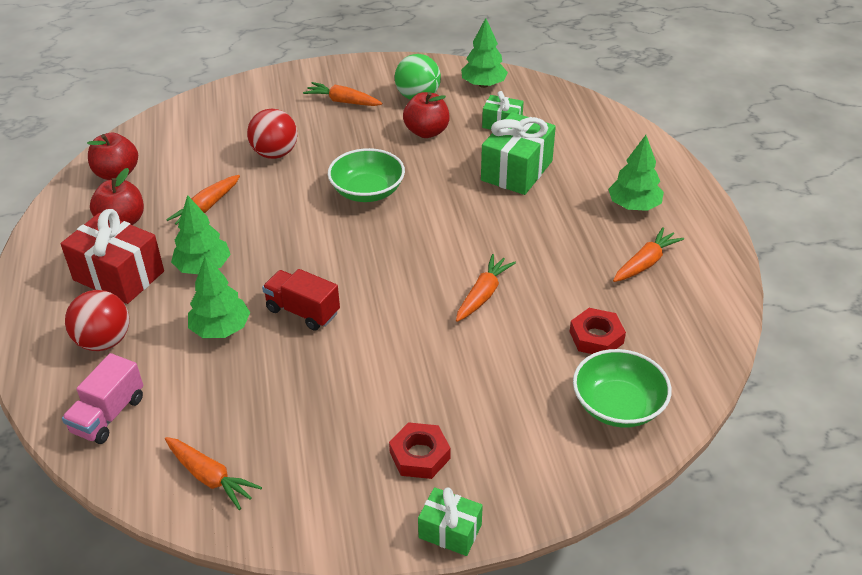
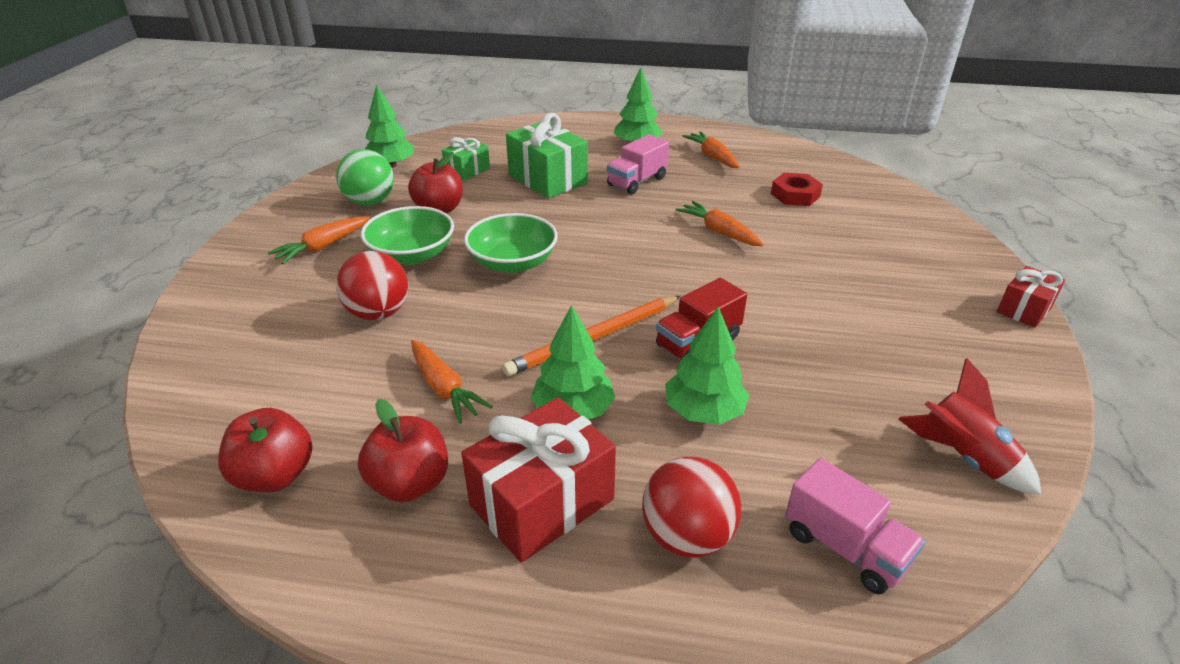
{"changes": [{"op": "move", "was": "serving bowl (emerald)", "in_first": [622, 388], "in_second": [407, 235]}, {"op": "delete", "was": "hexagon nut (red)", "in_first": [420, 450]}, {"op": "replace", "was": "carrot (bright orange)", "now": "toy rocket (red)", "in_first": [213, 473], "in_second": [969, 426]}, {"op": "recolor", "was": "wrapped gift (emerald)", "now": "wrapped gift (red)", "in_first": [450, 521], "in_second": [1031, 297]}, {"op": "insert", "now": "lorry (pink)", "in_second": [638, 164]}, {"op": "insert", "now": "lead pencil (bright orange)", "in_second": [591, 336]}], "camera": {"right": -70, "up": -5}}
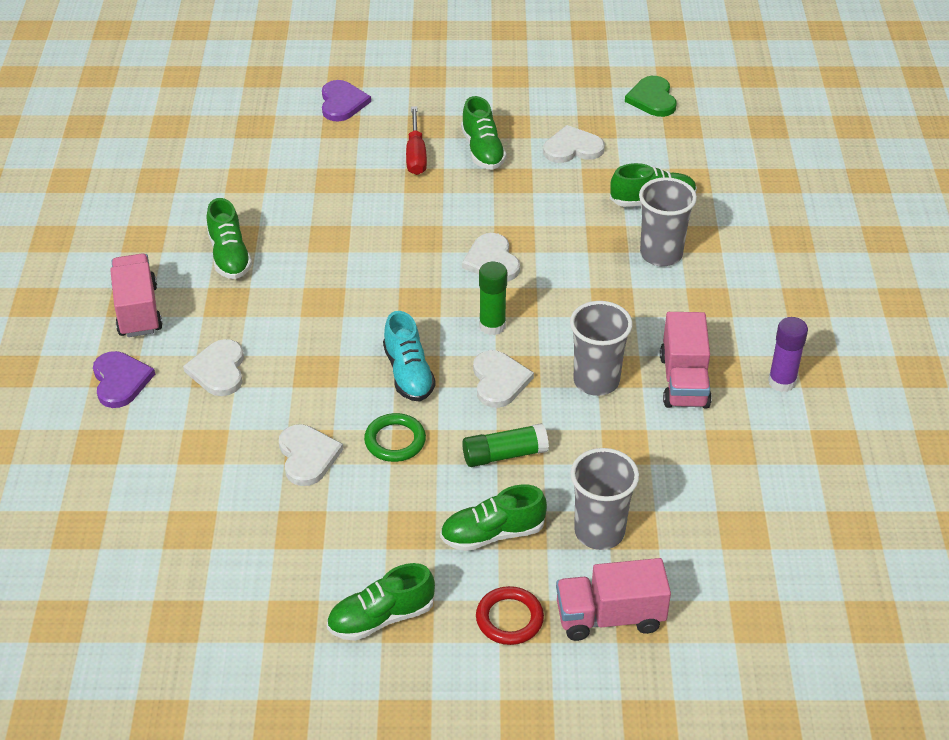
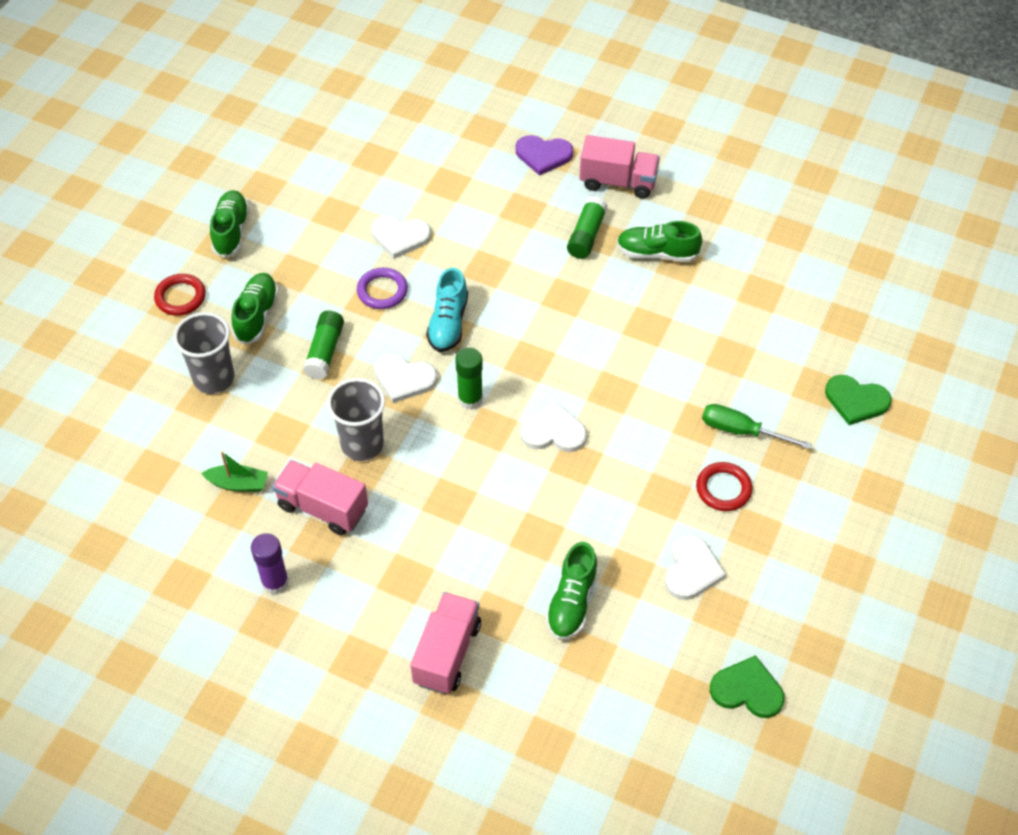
{"changes": [{"op": "recolor", "was": "heart shape (violet)", "now": "heart shape (emerald)", "in_first": [346, 100], "in_second": [858, 400]}, {"op": "replace", "was": "lace-up shoe (emerald)", "now": "ring (red)", "in_first": [483, 133], "in_second": [724, 486]}, {"op": "recolor", "was": "screwdriver (red)", "now": "screwdriver (emerald)", "in_first": [416, 140], "in_second": [757, 426]}, {"op": "delete", "was": "beaker (gray)", "in_first": [668, 221]}, {"op": "rotate", "was": "lace-up shoe (teal)", "in_first": [409, 356], "in_second": [447, 310], "clockwise": -90}, {"op": "delete", "was": "heart shape (pure white)", "in_first": [213, 367]}, {"op": "recolor", "was": "ring (emerald)", "now": "ring (violet)", "in_first": [395, 437], "in_second": [382, 288]}, {"op": "move", "was": "lorry (pink)", "in_first": [613, 599], "in_second": [445, 643]}, {"op": "insert", "now": "glue (emerald)", "in_second": [587, 227]}, {"op": "insert", "now": "toy boat (emerald)", "in_second": [234, 471]}], "camera": {"right": 115, "up": 10}}
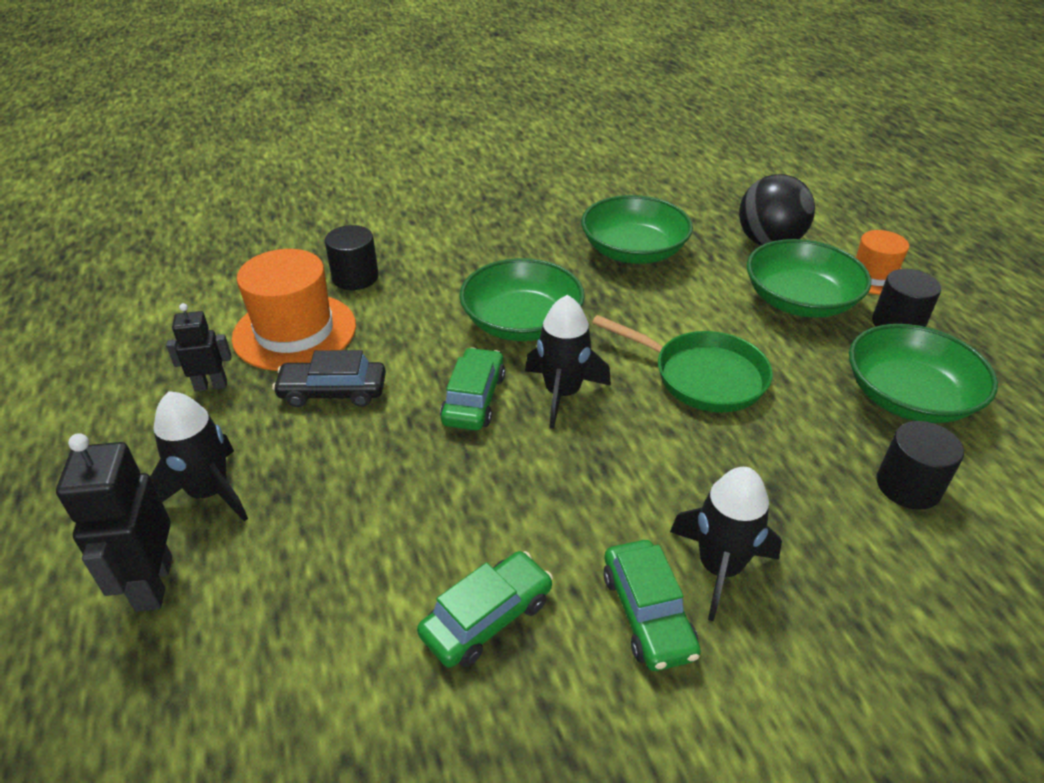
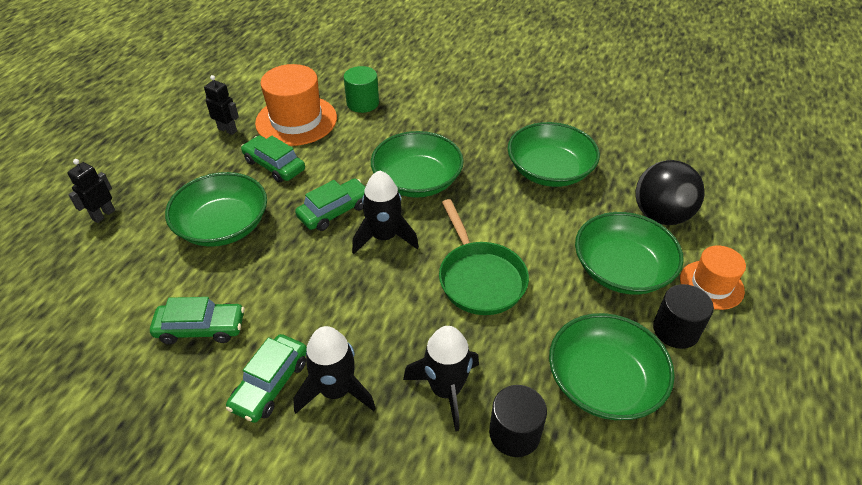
{"changes": [{"op": "recolor", "was": "cylinder shape (ebony)", "now": "cylinder shape (emerald)", "in_first": [352, 257], "in_second": [361, 89]}, {"op": "recolor", "was": "car (ebony)", "now": "car (emerald)", "in_first": [329, 378], "in_second": [273, 158]}, {"op": "move", "was": "toy rocket (ebony)", "in_first": [199, 456], "in_second": [441, 378]}, {"op": "resize", "was": "robot figure (ebony)", "in_first": [114, 522], "in_second": [91, 191], "ratio": 0.61}, {"op": "insert", "now": "serving bowl (emerald)", "in_second": [216, 209]}], "camera": {"right": 40, "up": 5}}
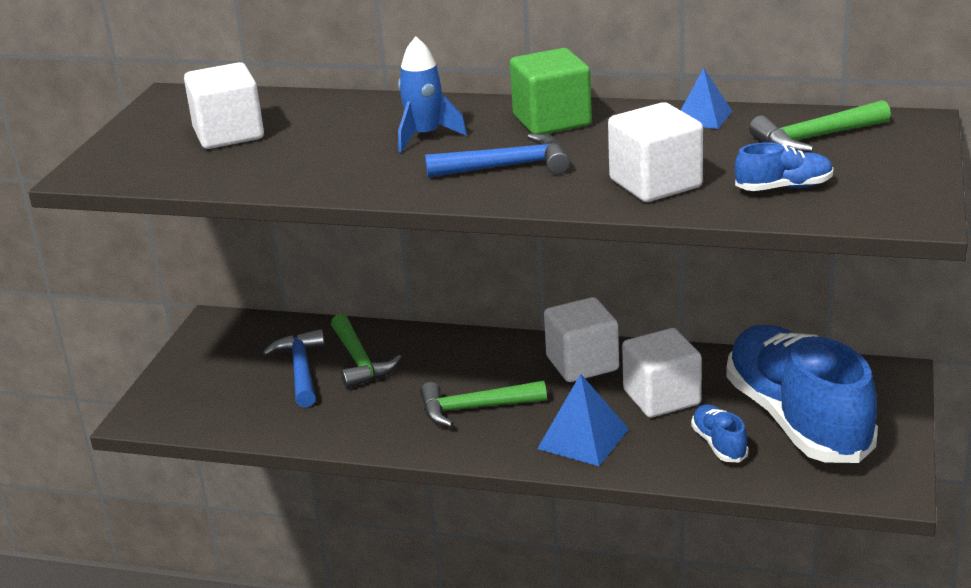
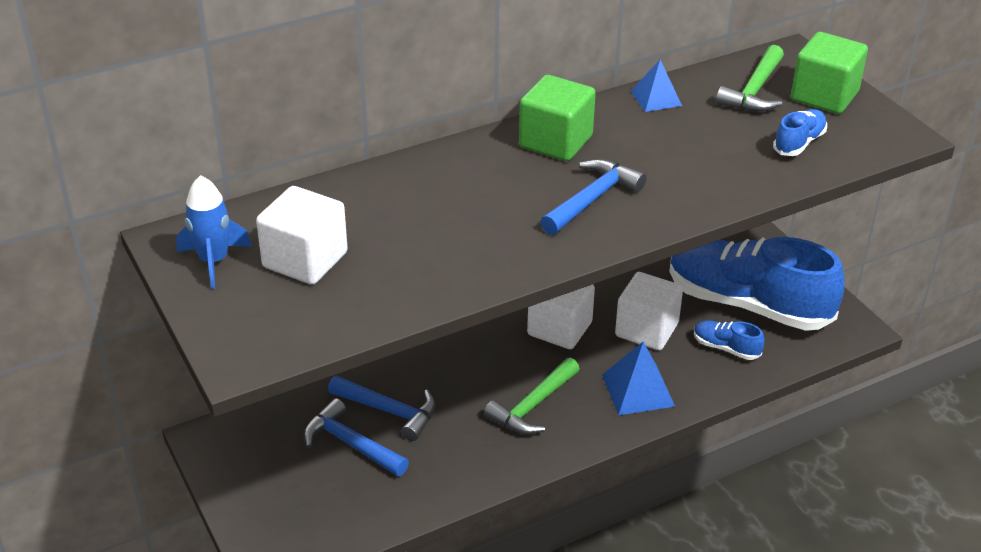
{"changes": [{"op": "move", "was": "toy rocket (cobalt)", "in_first": [432, 94], "in_second": [214, 232]}, {"op": "delete", "was": "solid cube (pure white)", "in_first": [655, 152]}, {"op": "recolor", "was": "carpenter's hammer (emerald)", "now": "carpenter's hammer (cobalt)", "in_first": [366, 351], "in_second": [382, 408]}, {"op": "insert", "now": "solid cube (emerald)", "in_second": [829, 73]}], "camera": {"right": -45, "up": 10}}
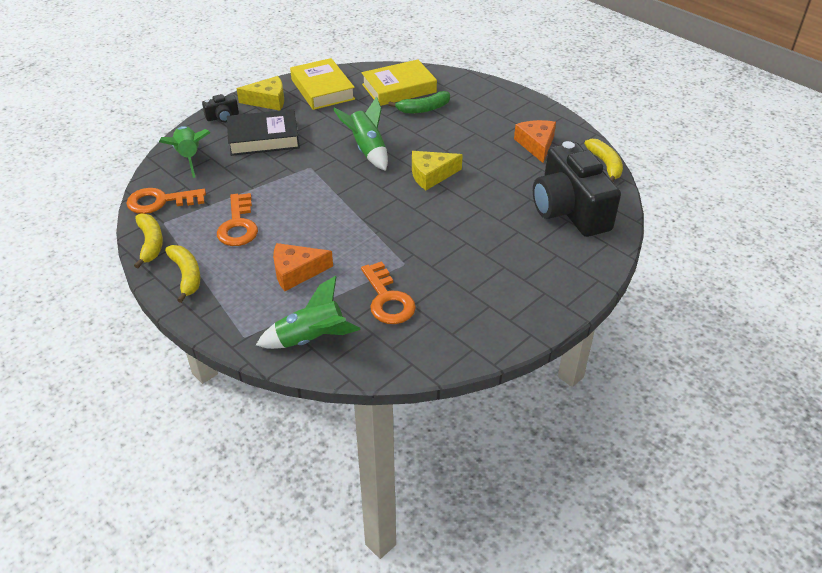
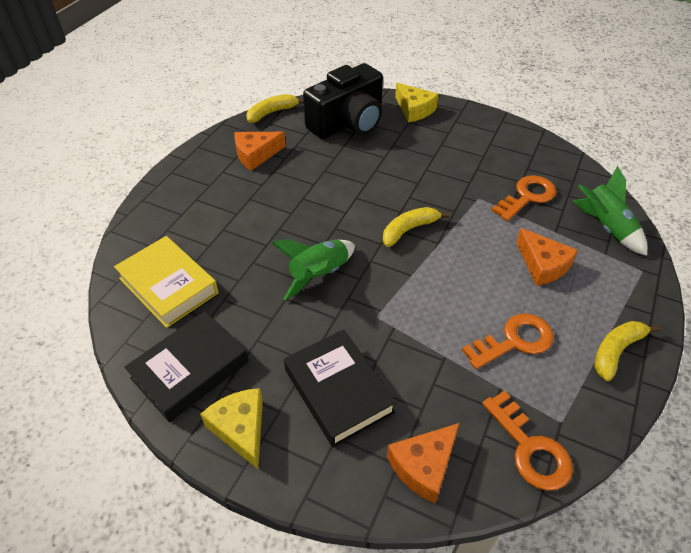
{"changes": [{"op": "recolor", "was": "hardcover (yellow)", "now": "hardcover (ebony)", "in_first": [322, 84], "in_second": [186, 366]}, {"op": "delete", "was": "banana (emerald)", "in_first": [419, 102]}, {"op": "delete", "was": "compact camera (ebony)", "in_first": [220, 108]}, {"op": "replace", "was": "toy rocket (emerald)", "now": "cheese (bright orange)", "in_first": [184, 152], "in_second": [423, 463]}, {"op": "move", "was": "cheese (yellow)", "in_first": [437, 170], "in_second": [417, 102]}, {"op": "move", "was": "banana (yellow)", "in_first": [148, 240], "in_second": [416, 227]}], "camera": {"right": -110, "up": 5}}
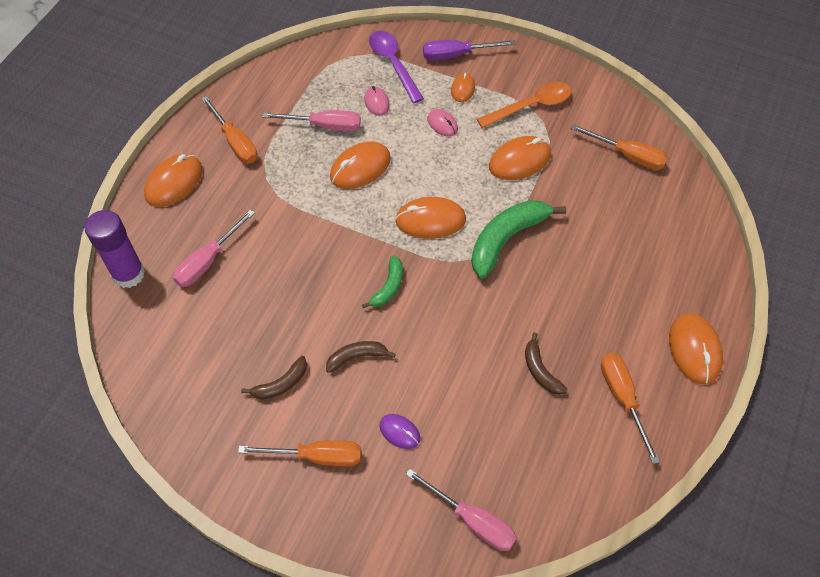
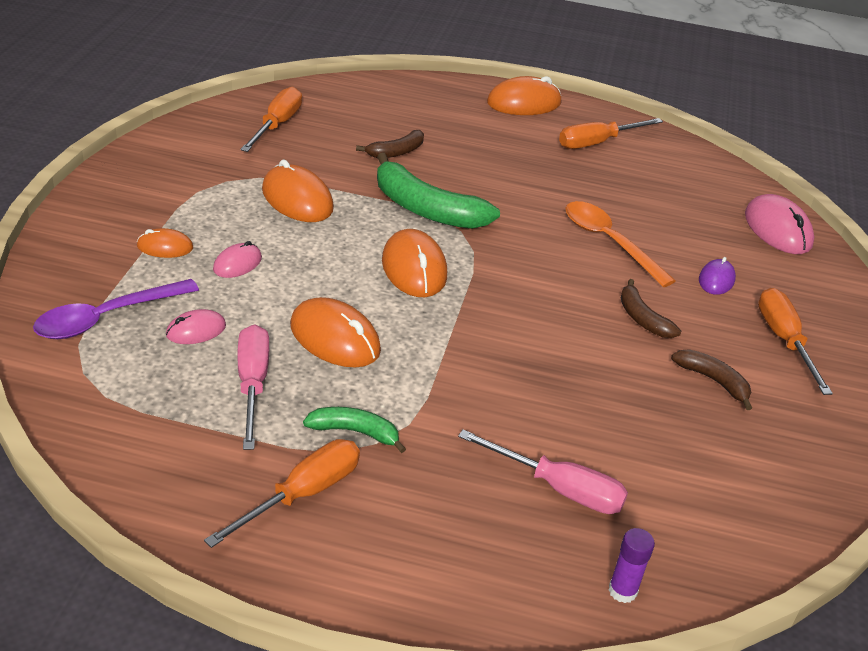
{"changes": [{"op": "delete", "was": "screwdriver (violet)", "in_first": [469, 50]}, {"op": "move", "was": "teaspoon (bright orange)", "in_first": [524, 104], "in_second": [620, 244]}, {"op": "delete", "was": "PC mouse (bright orange)", "in_first": [173, 180]}, {"op": "resize", "was": "glue (violet)", "in_first": [114, 249], "in_second": [631, 565], "ratio": 0.5}, {"op": "move", "was": "banana (emerald)", "in_first": [382, 281], "in_second": [354, 430]}, {"op": "move", "was": "banana (dark brown)", "in_first": [546, 363], "in_second": [390, 144]}, {"op": "replace", "was": "screwdriver (pink)", "now": "PC mouse (pink)", "in_first": [461, 510], "in_second": [779, 224]}], "camera": {"right": -105, "up": -20}}
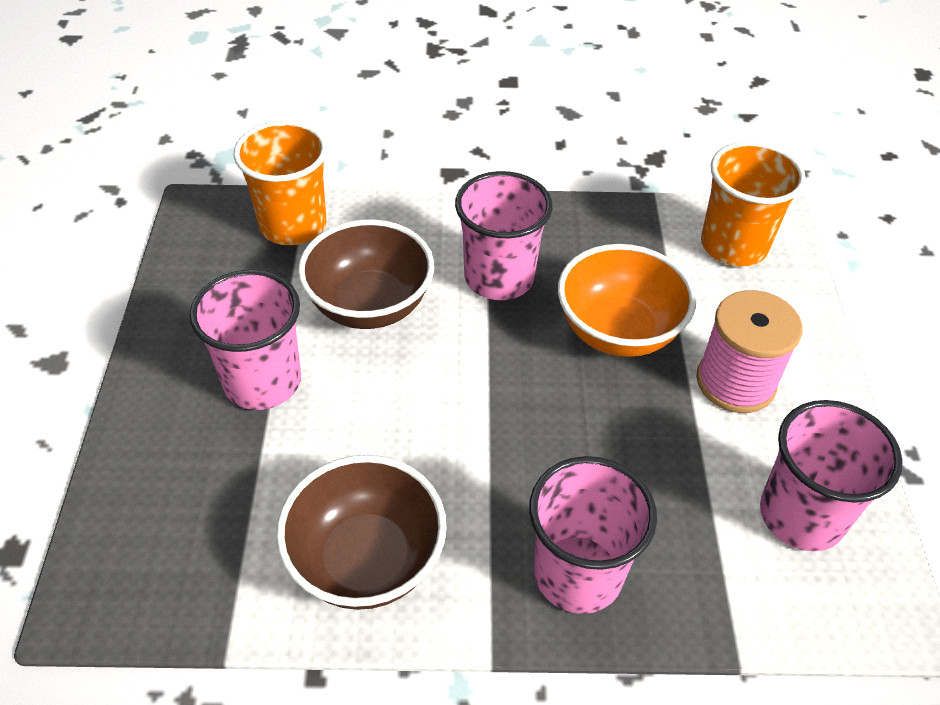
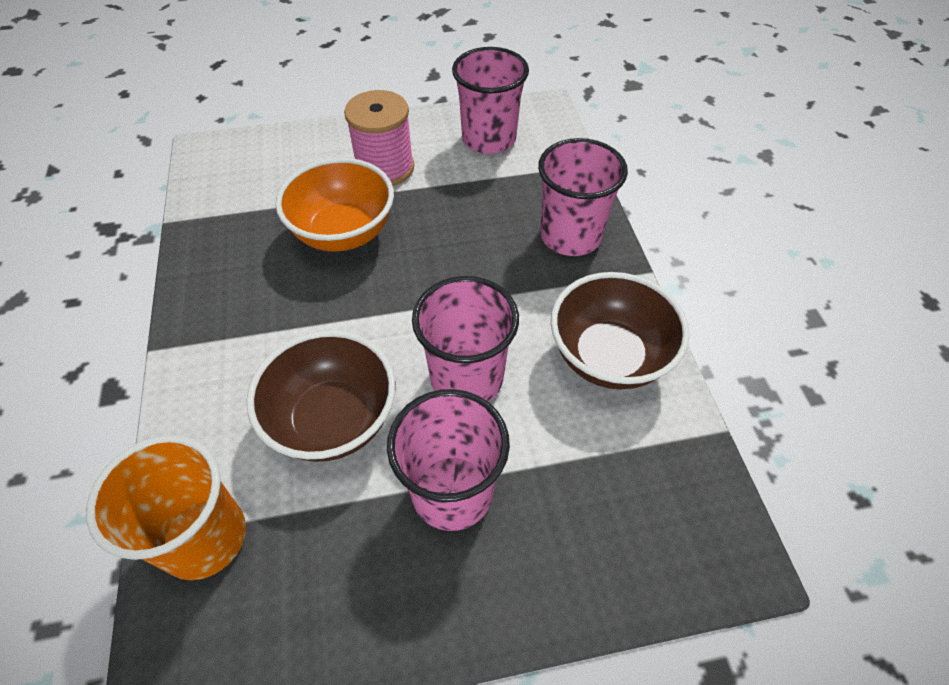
{"changes": [{"op": "delete", "was": "beaker (bright orange)", "in_first": [753, 203]}, {"op": "move", "was": "beaker (pink)", "in_first": [504, 235], "in_second": [465, 339]}], "camera": {"right": -100, "up": 5}}
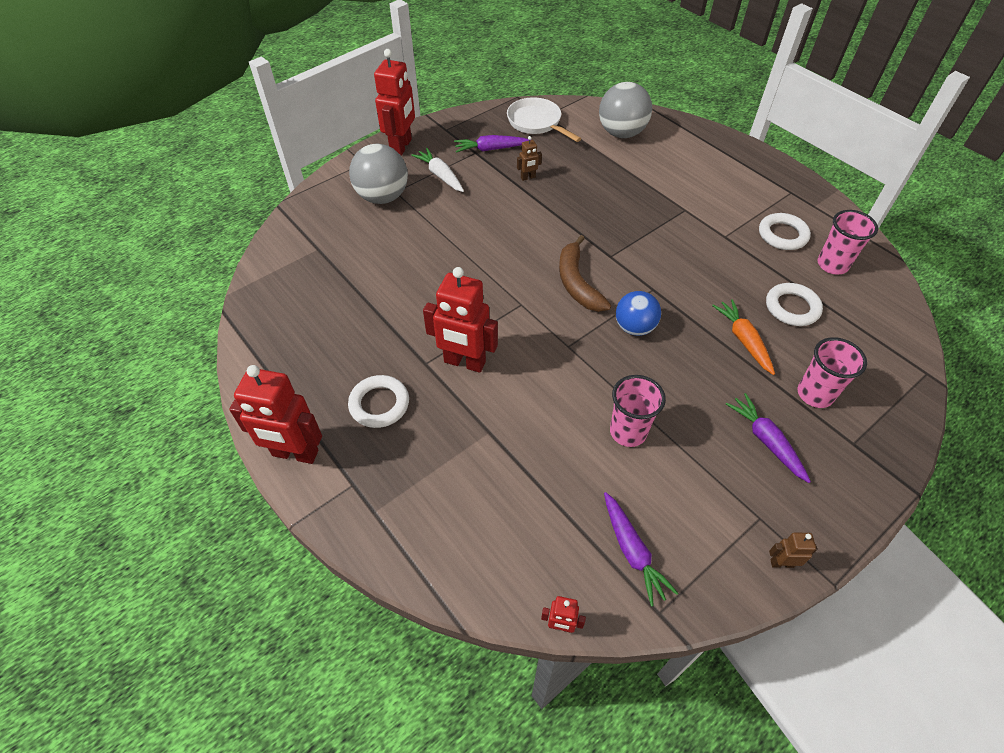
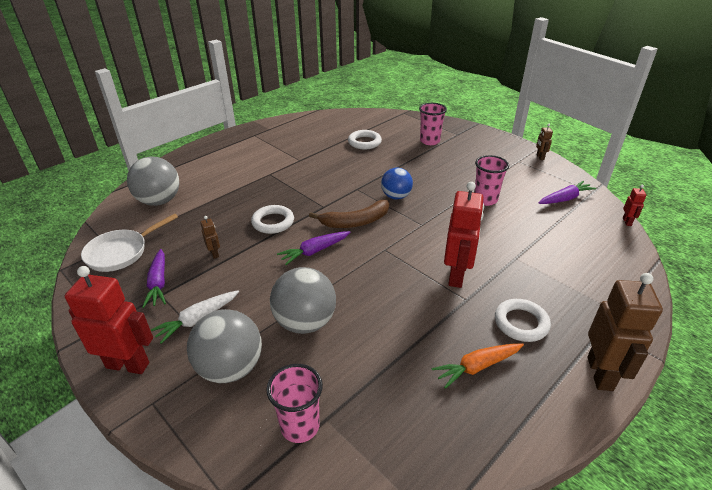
{"changes": [{"op": "move", "was": "beaker (pink)", "in_first": [848, 242], "in_second": [294, 403]}, {"op": "move", "was": "ring (pure white)", "in_first": [785, 231], "in_second": [272, 219]}, {"op": "move", "was": "carrot (bright orange)", "in_first": [743, 337], "in_second": [478, 366]}, {"op": "recolor", "was": "robot figure (red)", "now": "robot figure (dark brown)", "in_first": [275, 414], "in_second": [625, 332]}, {"op": "move", "was": "carrot (violet)", "in_first": [768, 438], "in_second": [314, 248]}, {"op": "insert", "now": "sphere (gray)", "in_second": [303, 300]}], "camera": {"right": -95, "up": -15}}
